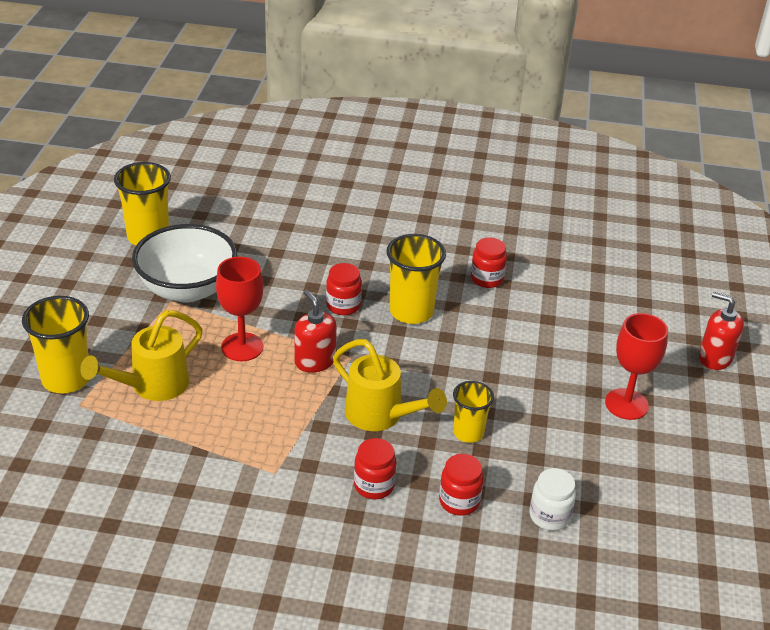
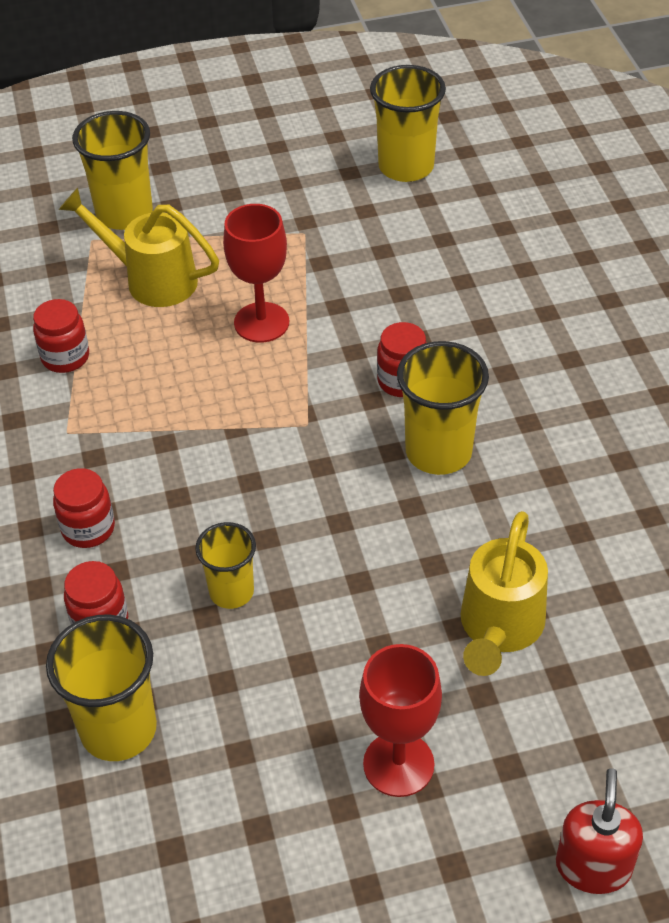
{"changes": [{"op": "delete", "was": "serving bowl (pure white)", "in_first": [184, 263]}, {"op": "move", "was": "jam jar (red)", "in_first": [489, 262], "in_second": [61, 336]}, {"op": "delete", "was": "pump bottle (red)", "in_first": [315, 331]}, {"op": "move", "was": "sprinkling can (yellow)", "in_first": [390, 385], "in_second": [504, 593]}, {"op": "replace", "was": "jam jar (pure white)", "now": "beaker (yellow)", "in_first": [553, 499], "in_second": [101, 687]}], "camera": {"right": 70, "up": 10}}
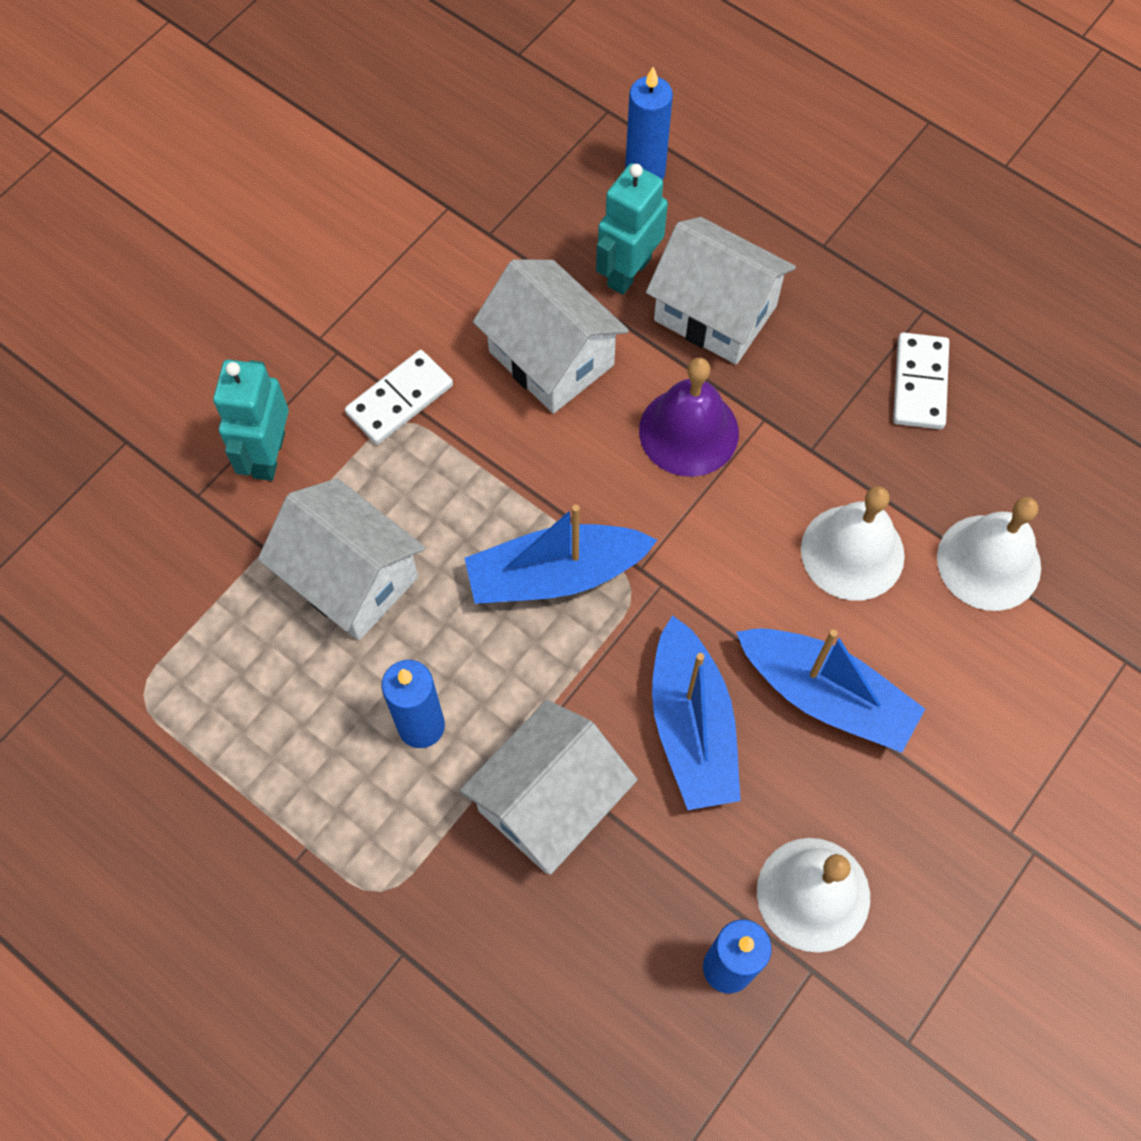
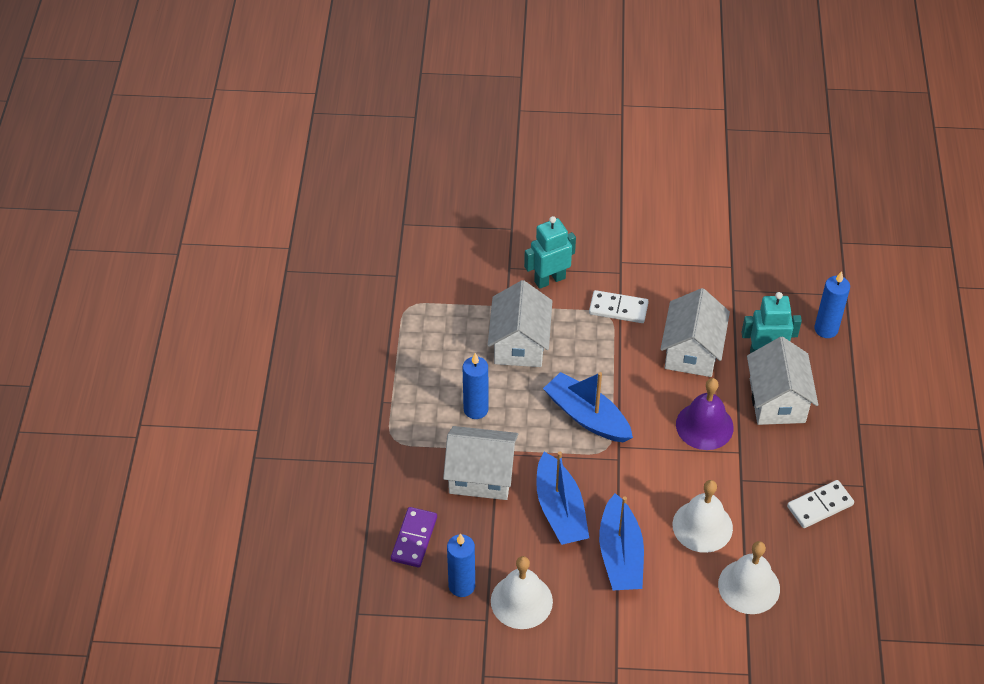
{"changes": [{"op": "rotate", "was": "toy boat (cobalt)", "in_first": [696, 712], "in_second": [562, 498], "clockwise": -60}, {"op": "insert", "now": "domino piece (violet)", "in_second": [414, 537]}], "camera": {"right": 55, "up": -15}}
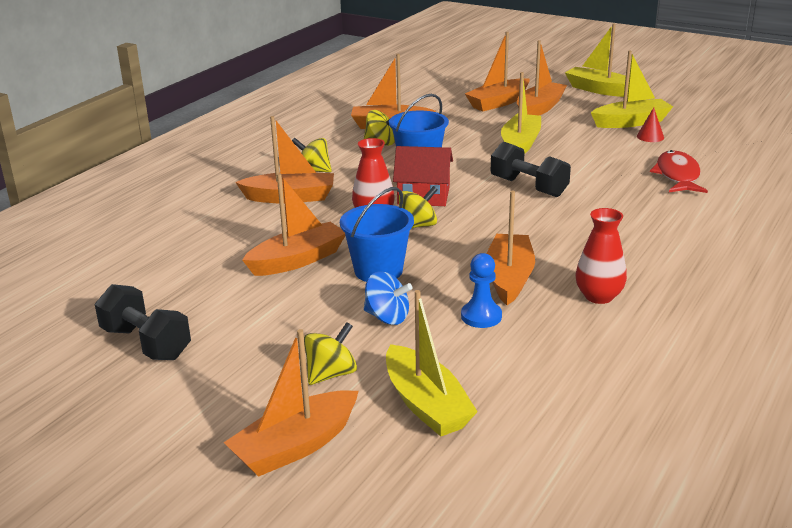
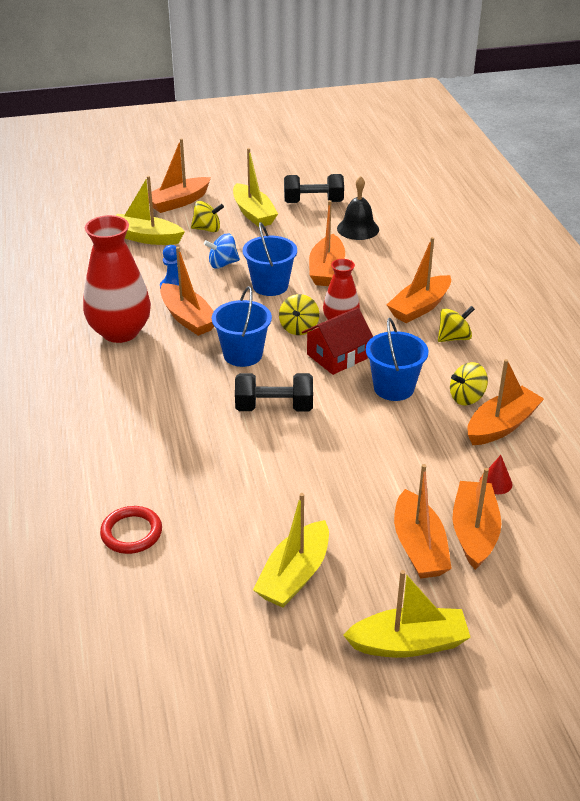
{"changes": [{"op": "move", "was": "toy boat (yellow)", "in_first": [521, 113], "in_second": [255, 187]}, {"op": "move", "was": "cone shape (red)", "in_first": [650, 124], "in_second": [496, 474]}, {"op": "delete", "was": "fish figure (red)", "in_first": [679, 171]}, {"op": "resize", "was": "vase (red)", "in_first": [601, 256], "in_second": [117, 279], "ratio": 1.78}, {"op": "rotate", "was": "toy top (yellow)", "in_first": [330, 353], "in_second": [207, 216], "clockwise": -90}, {"op": "rotate", "was": "toy boat (bright orange)", "in_first": [290, 403], "in_second": [179, 175], "clockwise": -135}, {"op": "insert", "now": "school bell (ebony)", "in_second": [358, 208]}, {"op": "insert", "now": "bucket (cobalt)", "in_second": [242, 326]}, {"op": "insert", "now": "ring (red)", "in_second": [131, 530]}], "camera": {"right": 135, "up": 10}}
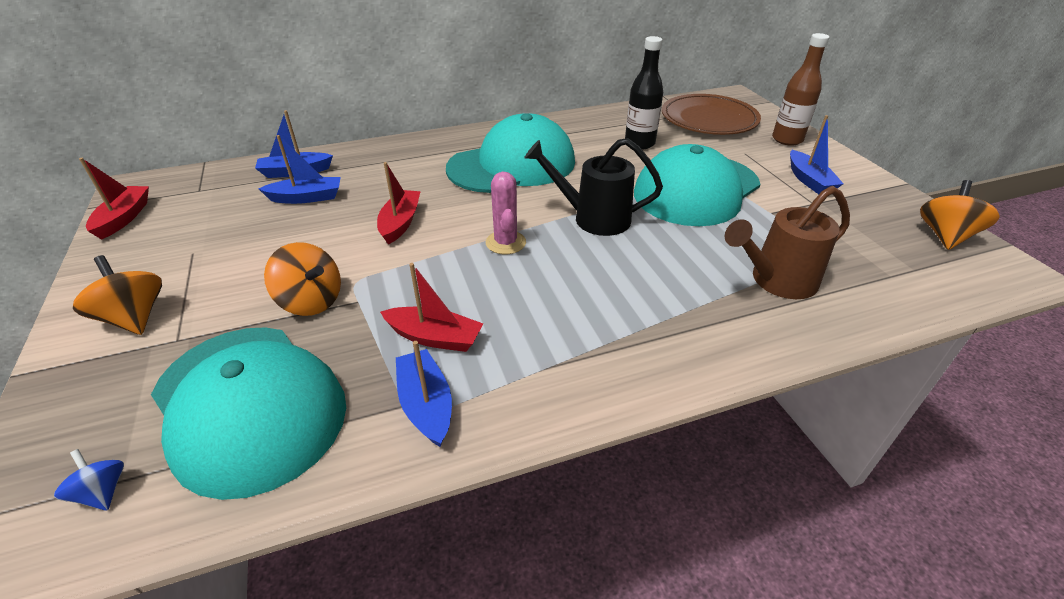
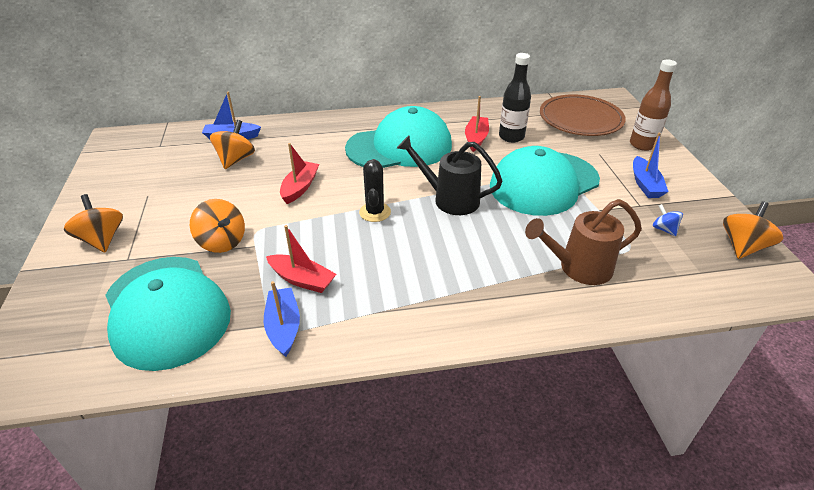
{"changes": [{"op": "replace", "was": "toy boat (cobalt)", "now": "toy top (bright orange)", "in_first": [299, 169], "in_second": [232, 144]}, {"op": "move", "was": "toy boat (red)", "in_first": [114, 199], "in_second": [477, 124]}, {"op": "recolor", "was": "saguaro cactus (pink)", "now": "saguaro cactus (ebony)", "in_first": [506, 213], "in_second": [375, 190]}, {"op": "move", "was": "toy top (cobalt)", "in_first": [89, 480], "in_second": [668, 220]}], "camera": {"right": 10, "up": 0}}
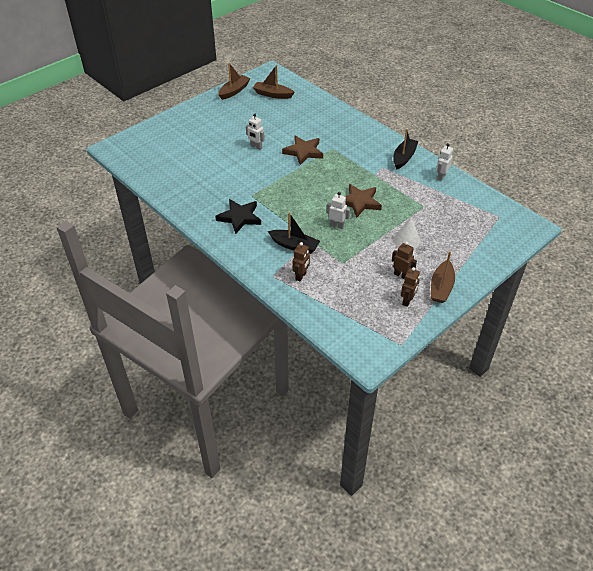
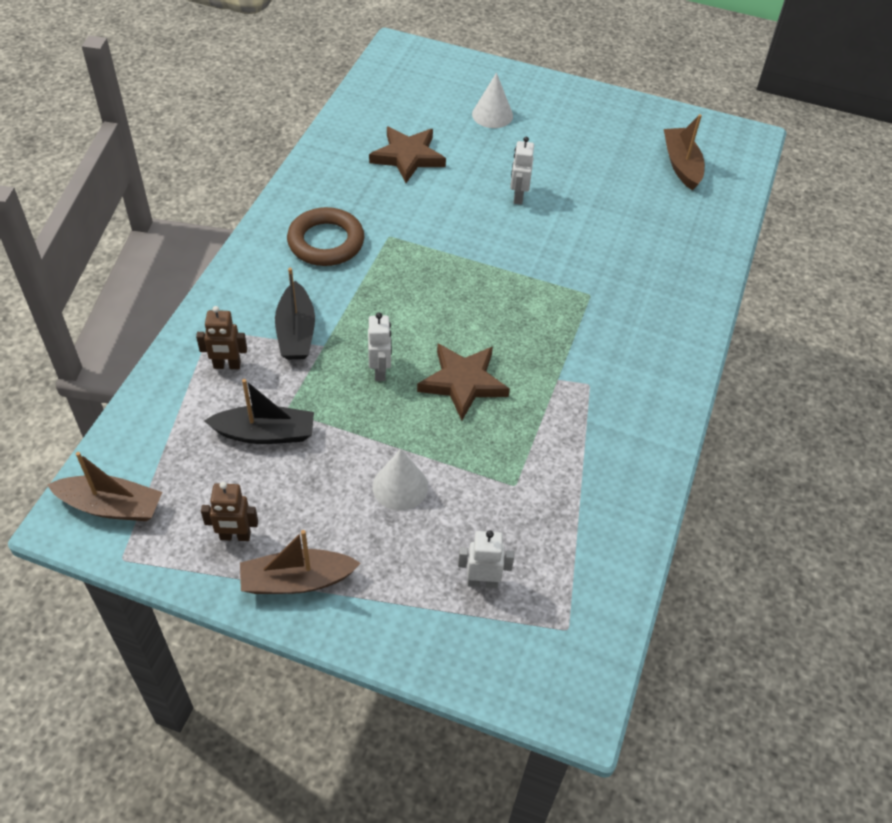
{"changes": [{"op": "move", "was": "toy boat (dark brown)", "in_first": [234, 81], "in_second": [104, 486]}, {"op": "move", "was": "toy boat (ebony)", "in_first": [405, 149], "in_second": [259, 411]}, {"op": "move", "was": "star shape (dark brown)", "in_first": [302, 150], "in_second": [407, 154]}, {"op": "move", "was": "robot figure (pure white)", "in_first": [444, 162], "in_second": [486, 559]}, {"op": "replace", "was": "star shape (ebony)", "now": "ring (dark brown)", "in_first": [238, 216], "in_second": [325, 236]}, {"op": "delete", "was": "robot figure (dark brown)", "in_first": [404, 260]}, {"op": "insert", "now": "cone shape (pure white)", "in_second": [492, 100]}], "camera": {"right": 60, "up": 5}}
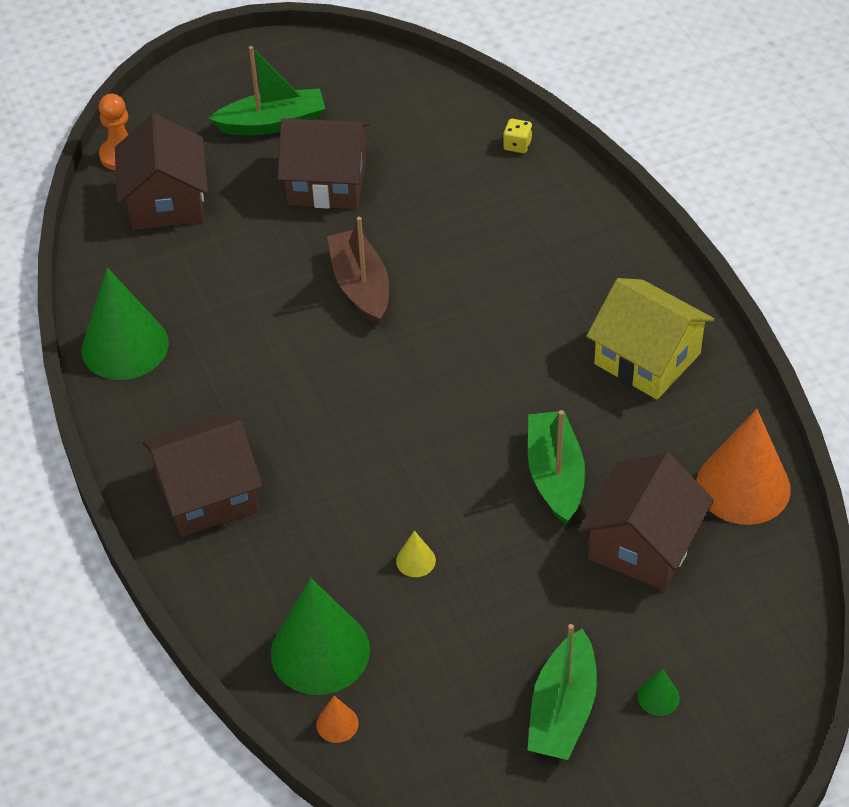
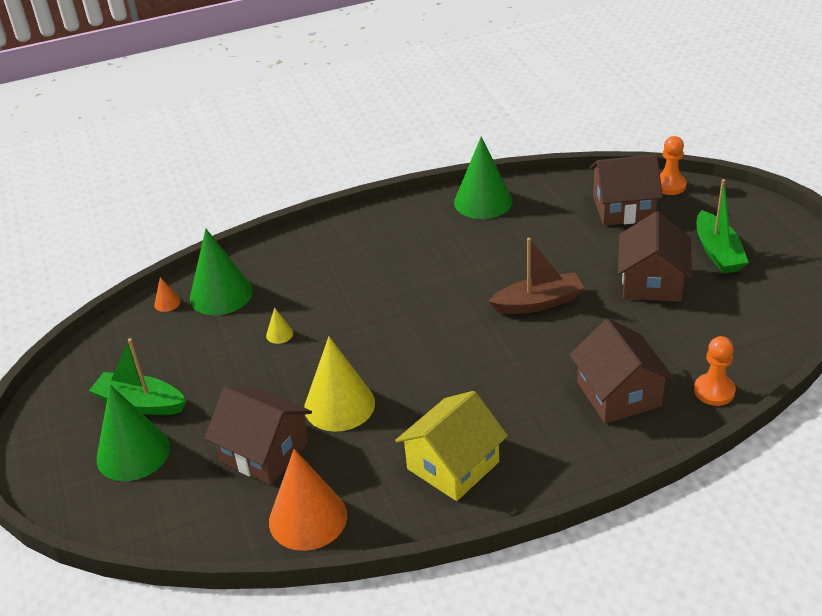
{"changes": [{"op": "replace", "was": "die (yellow)", "now": "game pawn (bright orange)", "in_first": [517, 136], "in_second": [715, 371]}, {"op": "replace", "was": "toy boat (emerald)", "now": "cone shape (yellow)", "in_first": [557, 467], "in_second": [339, 384]}, {"op": "move", "was": "cottage (dark brown)", "in_first": [202, 475], "in_second": [622, 371]}, {"op": "resize", "was": "cone shape (emerald)", "in_first": [658, 692], "in_second": [133, 433], "ratio": 2.42}], "camera": {"right": 95, "up": -10}}
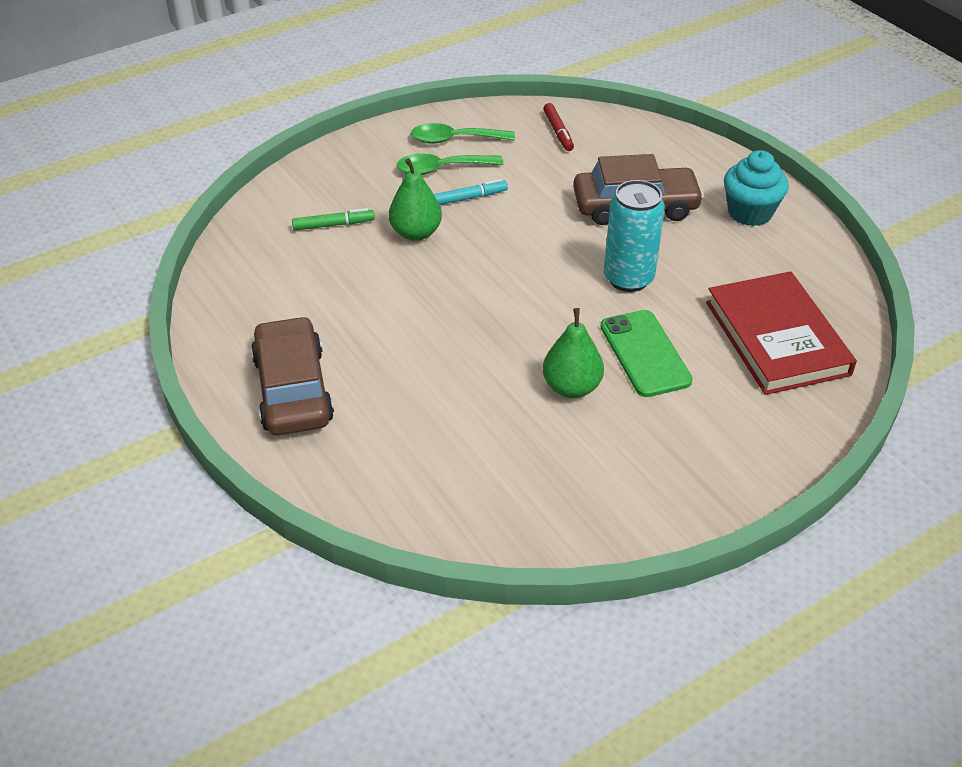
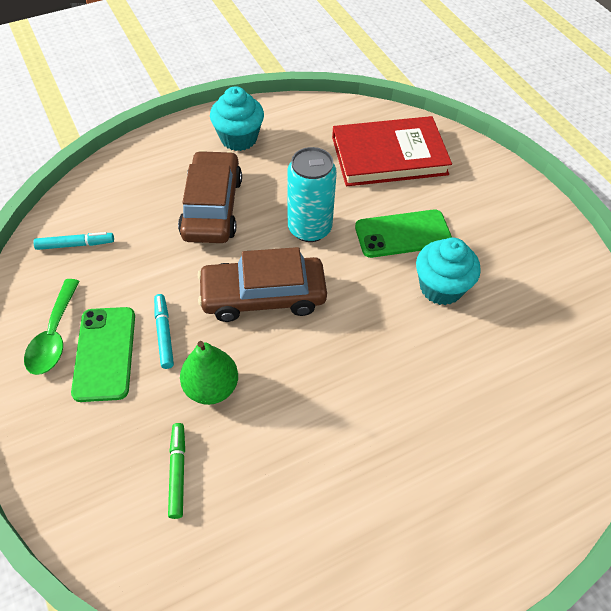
{"changes": [{"op": "recolor", "was": "marker pen (red)", "now": "marker pen (teal)", "in_first": [558, 127], "in_second": [73, 241]}, {"op": "replace", "was": "teaspoon (emerald)", "now": "smartphone (emerald)", "in_first": [450, 164], "in_second": [103, 354]}, {"op": "replace", "was": "pear fruit (emerald)", "now": "cupcake (teal)", "in_first": [573, 353], "in_second": [448, 271]}, {"op": "move", "was": "car (dark brown)", "in_first": [292, 375], "in_second": [262, 284]}], "camera": {"right": -85, "up": 10}}
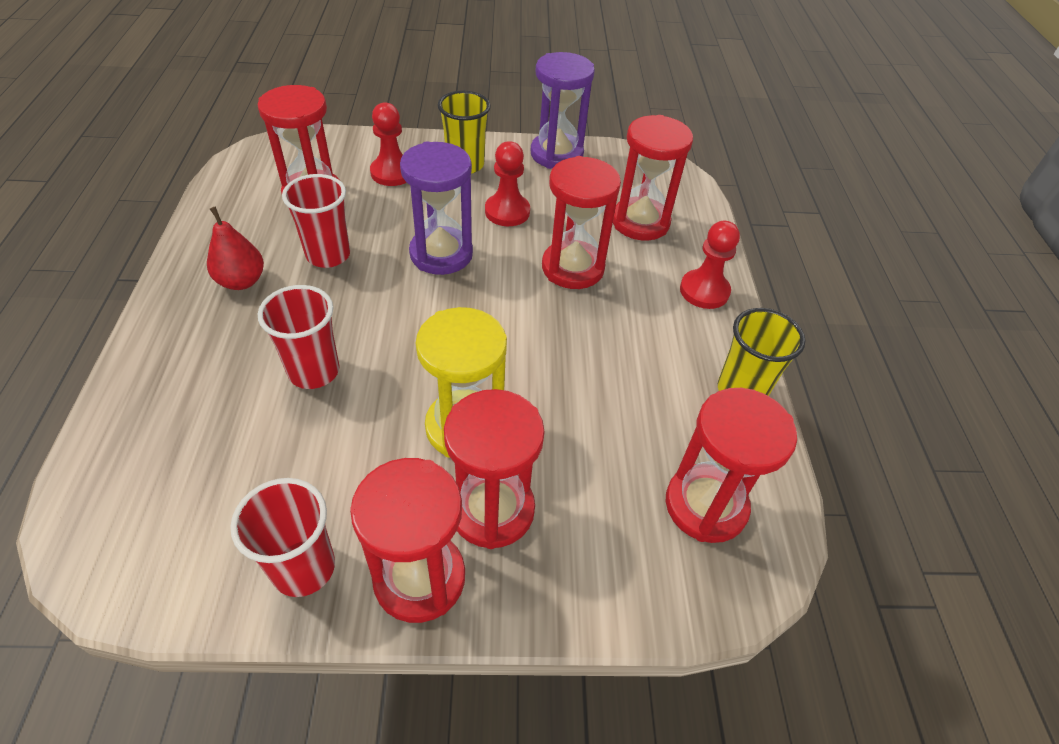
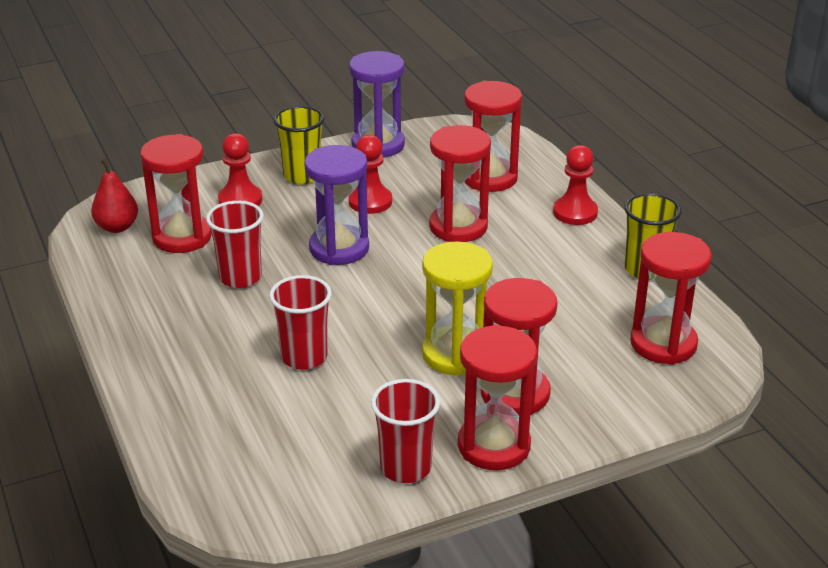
{"changes": [{"op": "move", "was": "pear fruit (red)", "in_first": [235, 248], "in_second": [114, 196]}], "camera": {"right": -20, "up": -15}}
